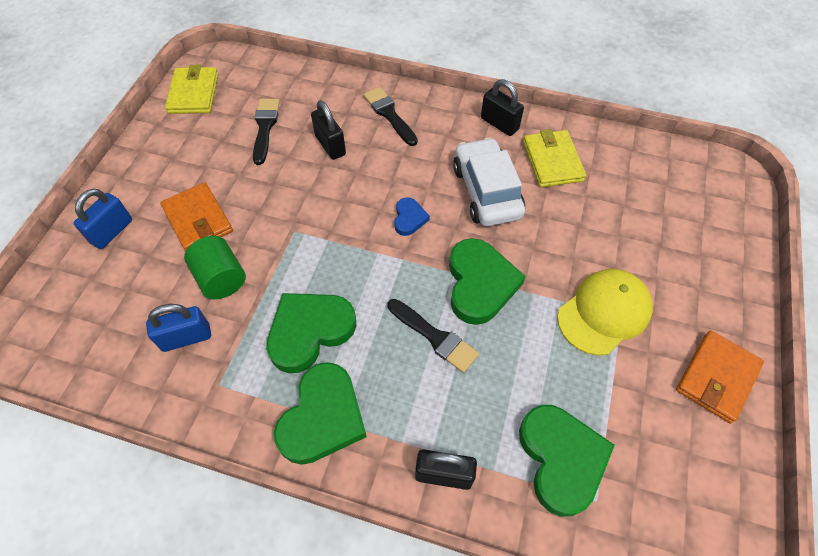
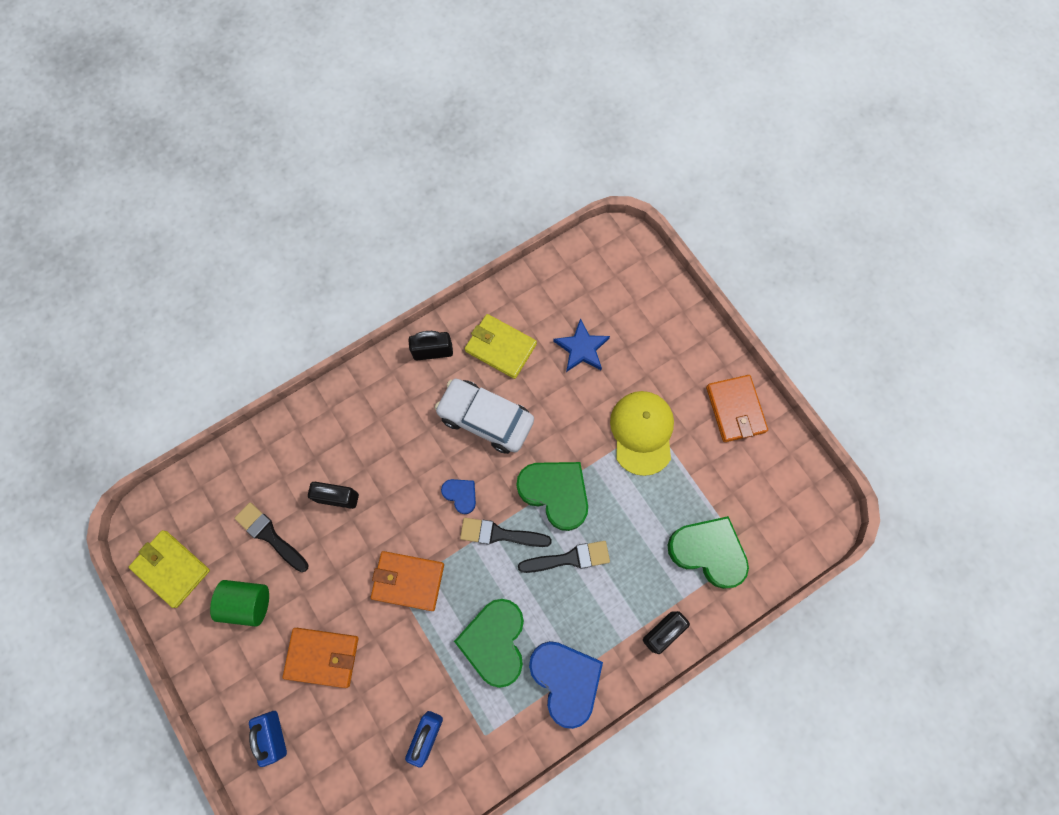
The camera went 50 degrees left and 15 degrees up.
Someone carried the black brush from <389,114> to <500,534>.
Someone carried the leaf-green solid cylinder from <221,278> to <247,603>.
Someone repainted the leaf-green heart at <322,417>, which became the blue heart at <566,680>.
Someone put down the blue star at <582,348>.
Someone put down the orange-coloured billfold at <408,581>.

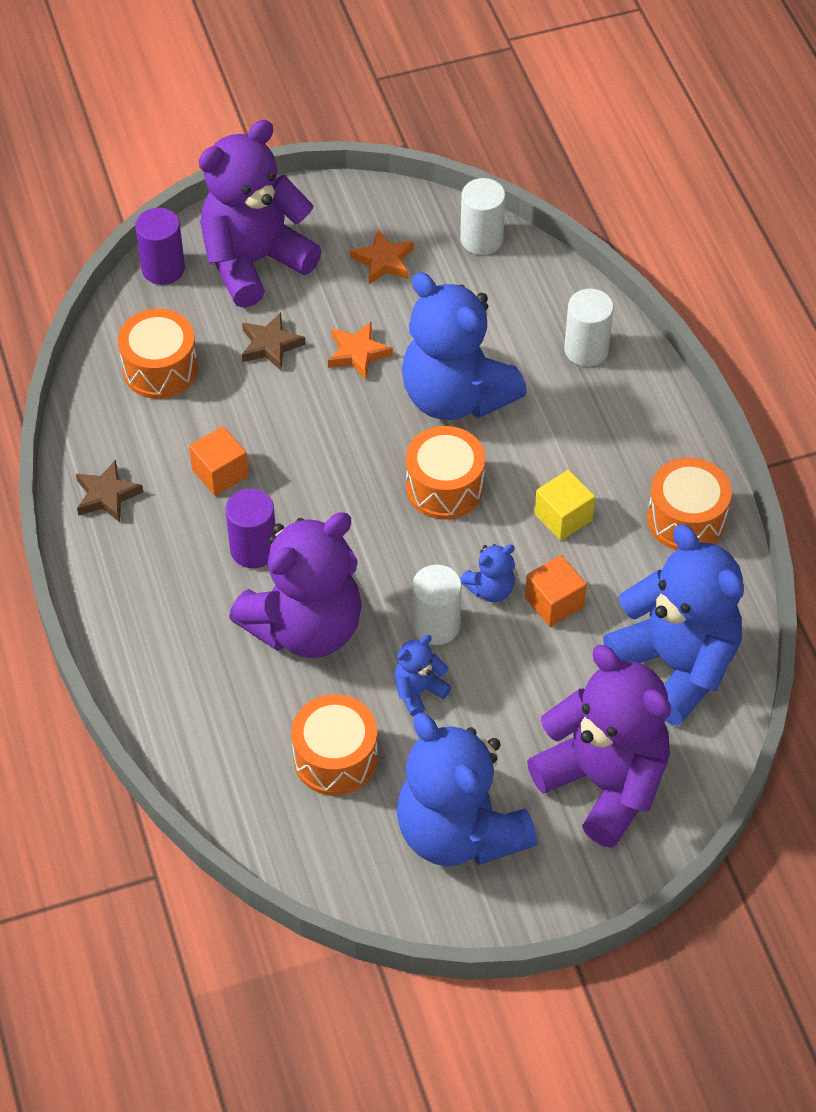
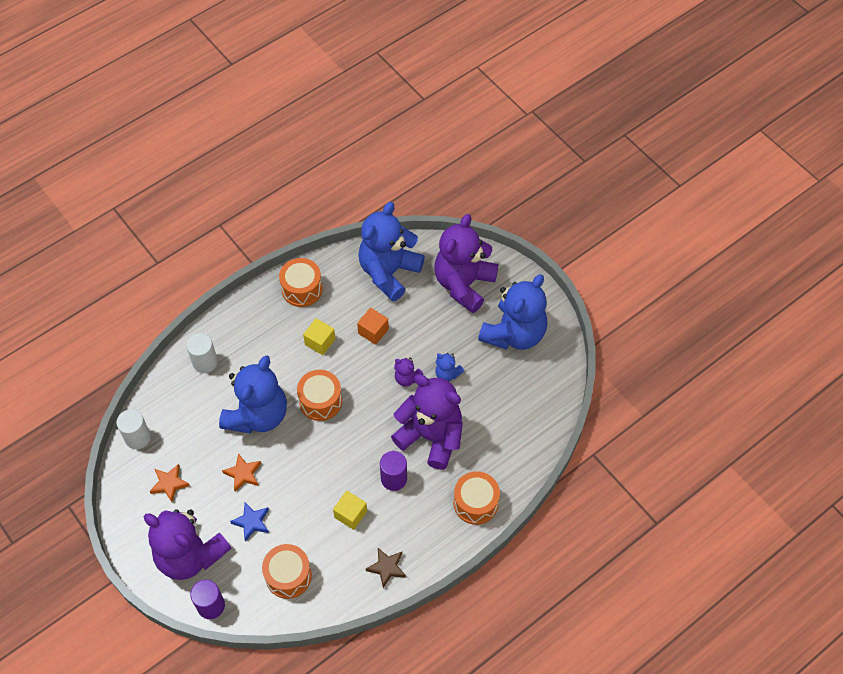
The camera went 110 degrees left and 5 degrees up.
Someone repainted the russet star at <270,345>, which became the blue star at <252,522>.
Someone repainted the orange-coloured block at <220,473>, which became the yellow block at <350,514>.
Someone took away the blue teddy bear at <490,589>.
Someone swapped the pure white solid cylinder at <436,625> for the purple teddy bear at <406,378>.
Someone carried the orange-coloured drum from <335,758> to <475,503>.

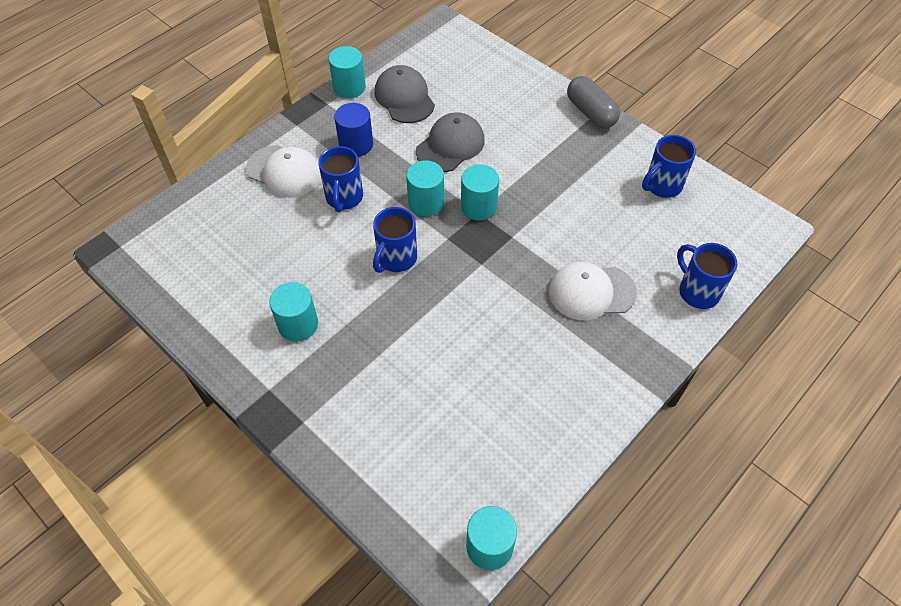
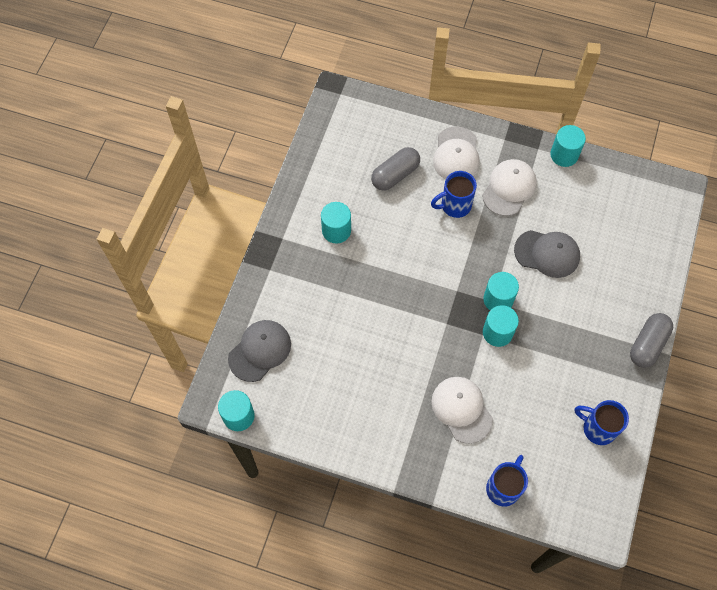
The camera went 65 degrees right and 10 degrees up.
Someone carried the gray peaked cap from <404,97> to <260,351>.
Someone swapped the blue solid cylinder at <356,144> for the pure white peaked cap at <509,188>.
Someone carried the aqua solid cylinder from <426,202> to <497,332>.
Someone took away the blue tea mug at <396,258>.
Someone put down the gray capsule at <395,175>.

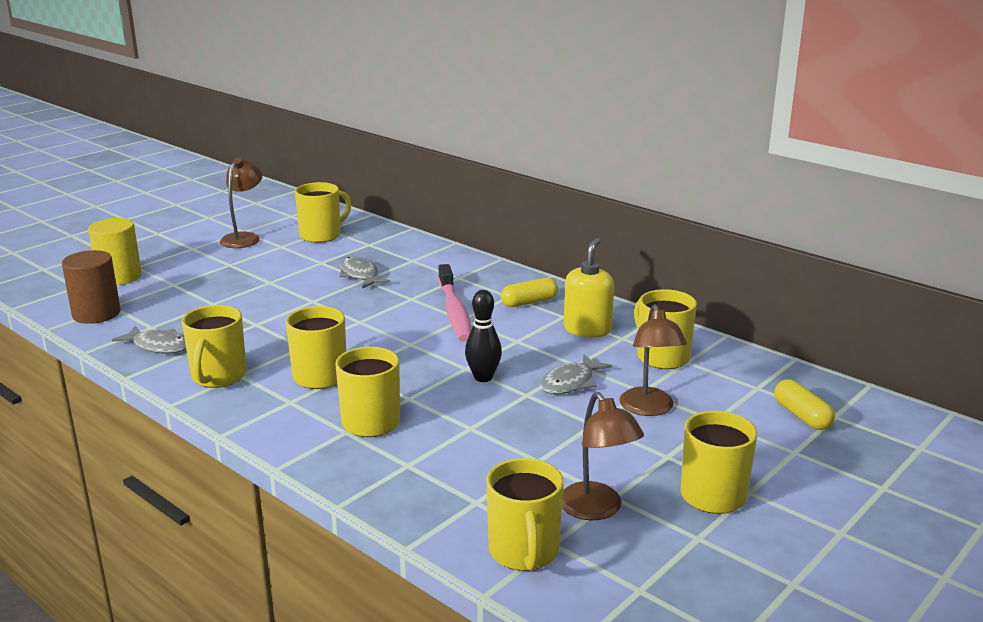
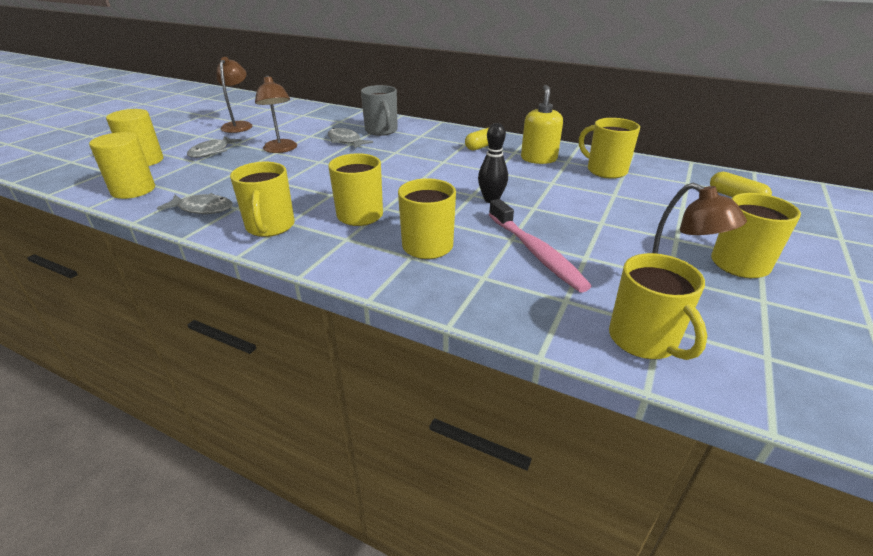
The camera went 15 degrees left and 10 degrees up.
Someone took away the yellow tea mug at <321,235>.
Someone repainted the russet solid cylinder at <96,314>, which became the yellow solid cylinder at <133,190>.
Someone carried the rosy tooth brush from <454,311> to <536,252>.
Someone carried the russet lamp from <649,409> to <281,149>.
Someone carried the gray toy fish from <570,383> to <212,152>.
Someone put down the gray tea mug at <381,131>.

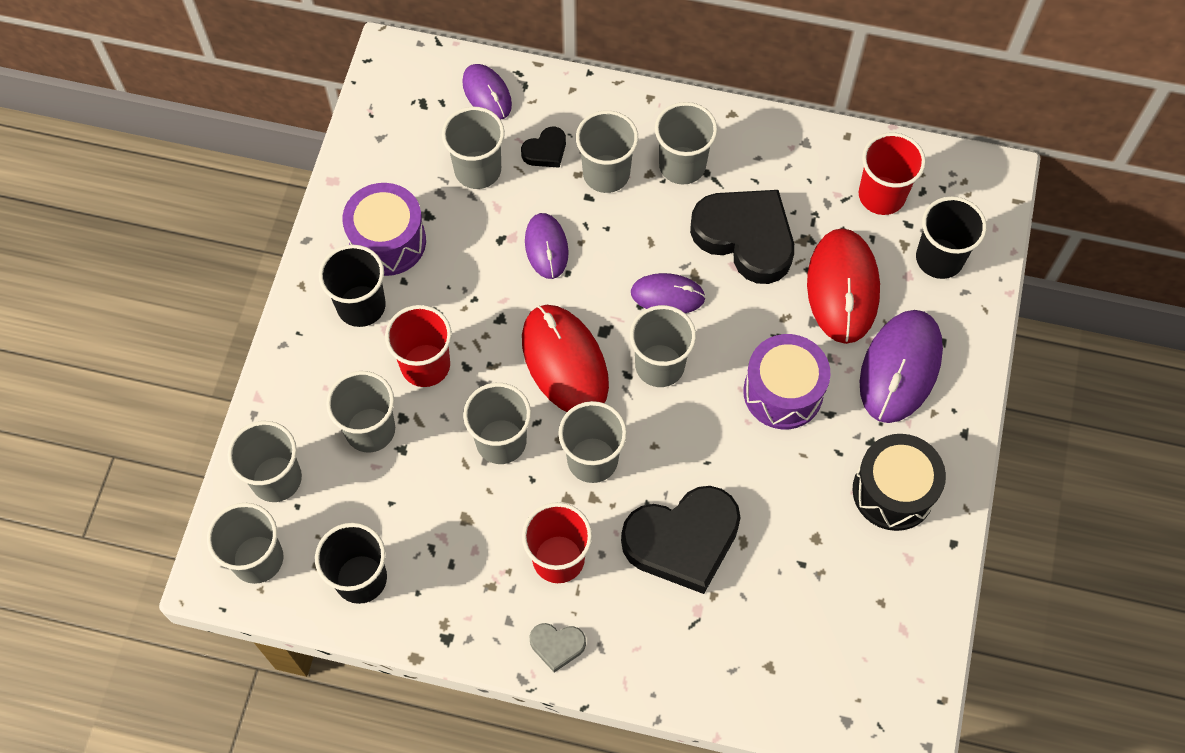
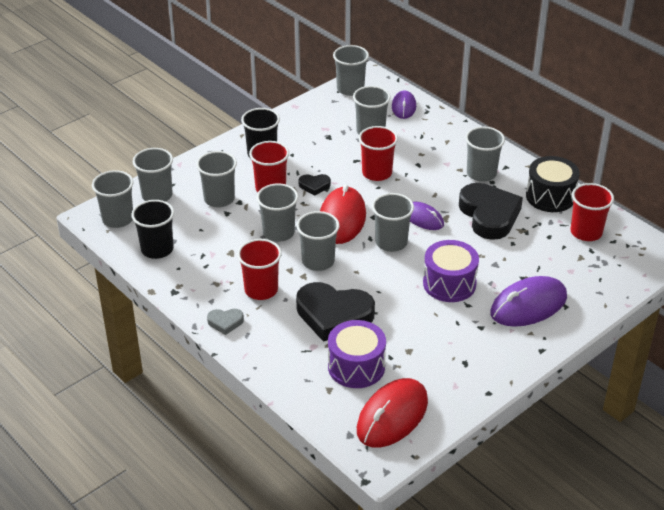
The camera went 35 degrees right and 25 degrees down.
Someone carried the gray tumbler from <606,174> to <350,89>.
Someone carried the black heart from <545,151> to <314,186>.
Someone carried the purple drum from <388,241> to <356,367>.
Someone took away the black tumbler at <939,258>.
Someone swapped the purple mouse at <546,247> for the crimson tumbler at <377,173>.
Someone carried the crimson mouse from <843,287> to <392,416>.
Someone carried the black drum from <893,491> to <550,196>.
Someone rotated the gray heart at <557,646> by 45 degrees counterclockwise.

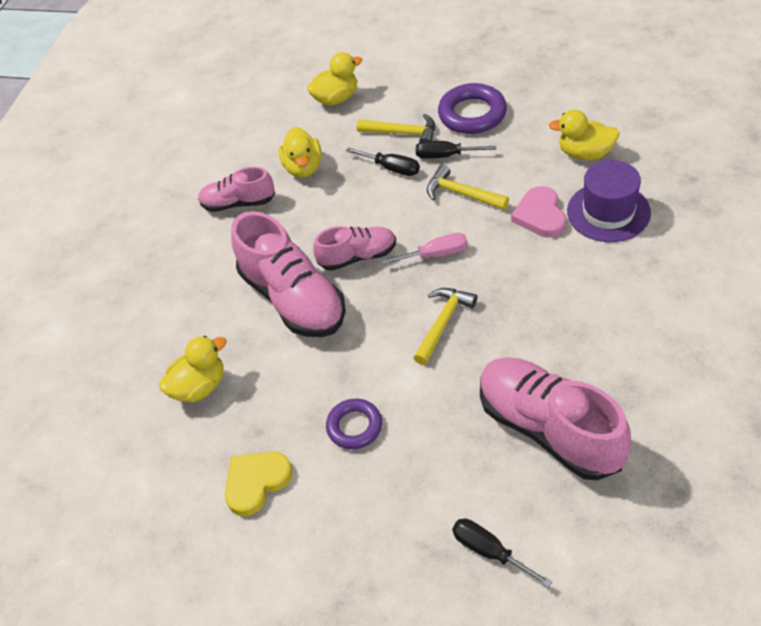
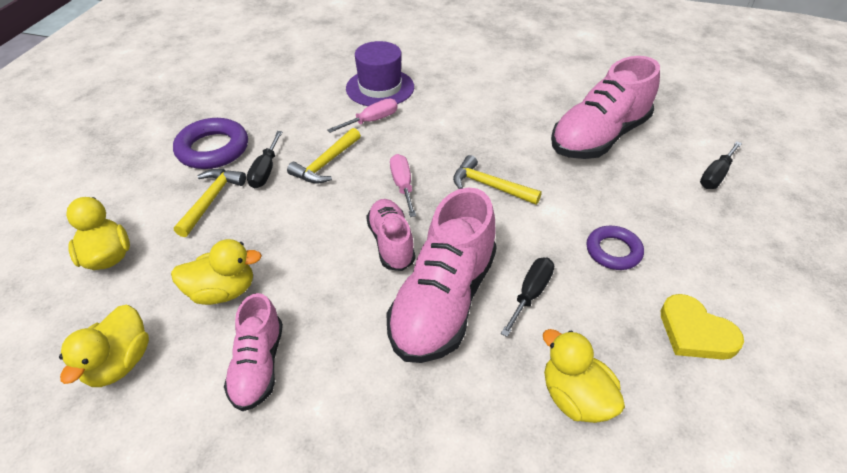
The camera went 95 degrees left and 5 degrees down.
Someone carried the yellow duck from <585,153> to <119,363>.
Someone carried the black hand screwdriver from <392,168> to <530,294>.
Someone swapped the rosy heart at <540,215> for the rosy hand screwdriver at <372,121>.
Someone rotated the rosy lace-up shoe at <293,299> by 150 degrees clockwise.

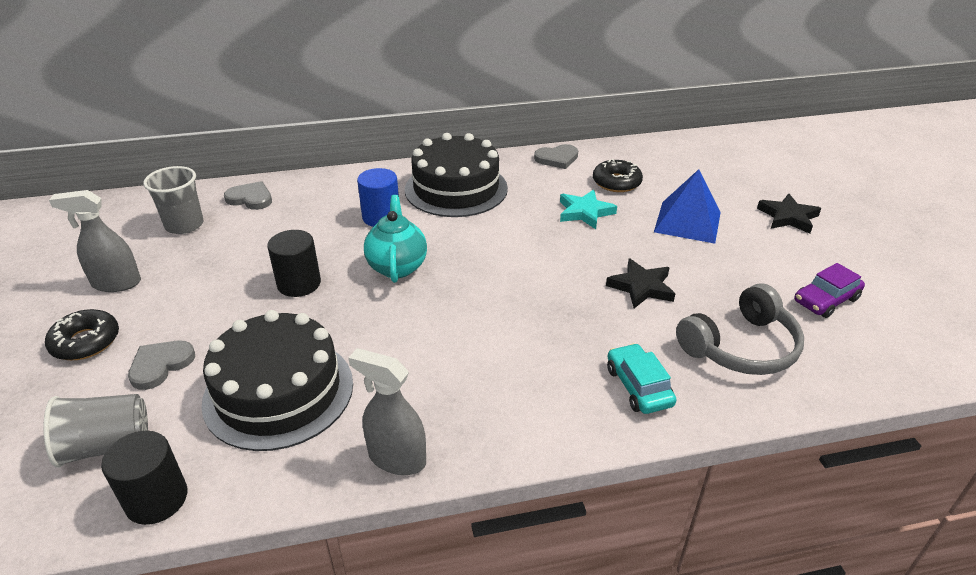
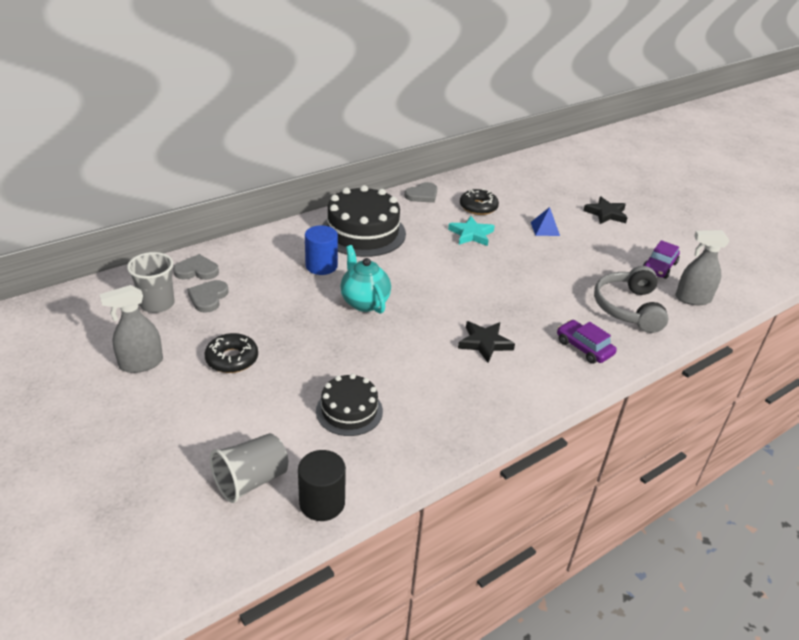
The camera went 25 degrees left and 0 degrees up.
Someone scaled the blue solid pyramid at <687,222> by 0.56.
Someone took away the black solid cylinder at <299,284>.
Someone carried the black star from <641,287> to <484,343>.
Someone rotated the gray over-ear headphones at <741,347> by 150 degrees clockwise.
Someone carried the black doughnut from <86,342> to <232,359>.
Someone scaled the black cake at <279,392> by 0.58.
Someone carried the gray heart from <160,365> to <208,297>.
Someone repainted the aqua toy car at <638,386>, which became the purple toy car at <584,347>.
Someone carried the gray sprayer from <397,458> to <692,299>.

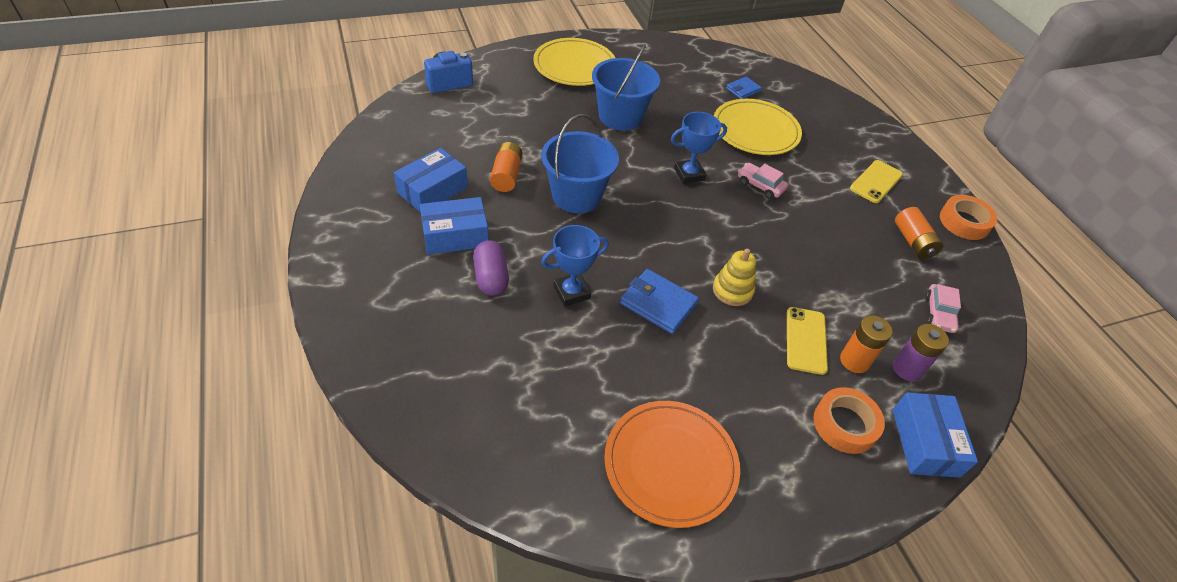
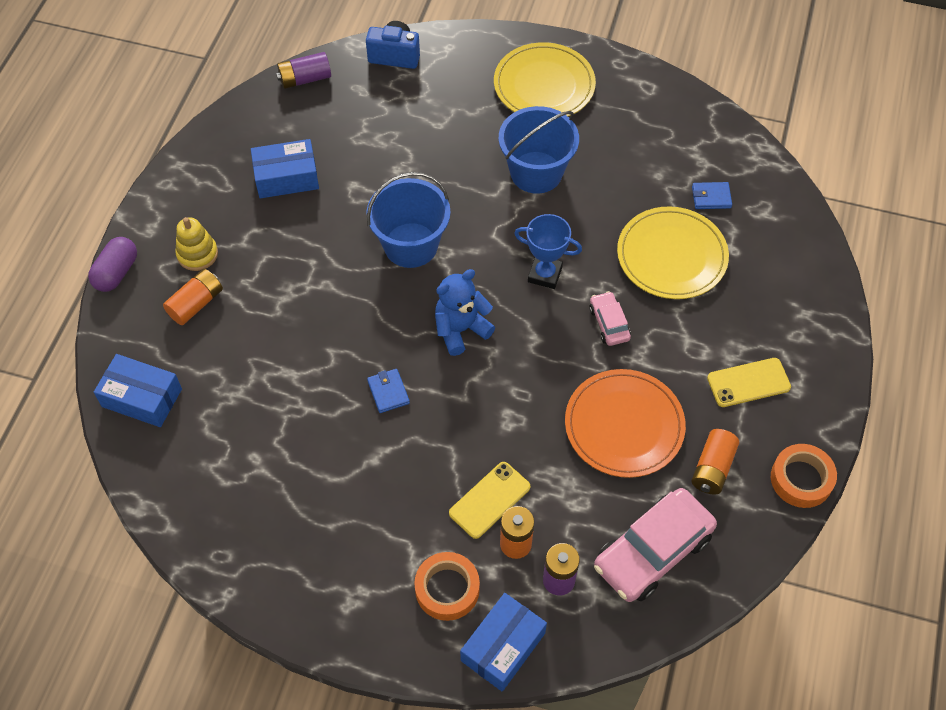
The camera went 40 degrees right and 10 degrees up.
Someone carried the orange-coloured power cell from <506,176> to <196,304>.
Someone carried the blue package from <455,235> to <142,397>.
Someone took away the blue prize cup at <571,292>.
Someone carried the purple capsule from <491,278> to <116,272>.
Someone carried the yellow stacking rings from <732,290> to <197,254>.
Someone scaled the blue billfold at <658,303> by 0.62.
Someone scaled the rosy toy car at <938,313> by 1.98.
Someone carried the orange-coloured plate from <670,464> to <624,425>.
Someone put down the purple power cell at <305,79>.
Someone put down the blue teddy bear at <461,329>.

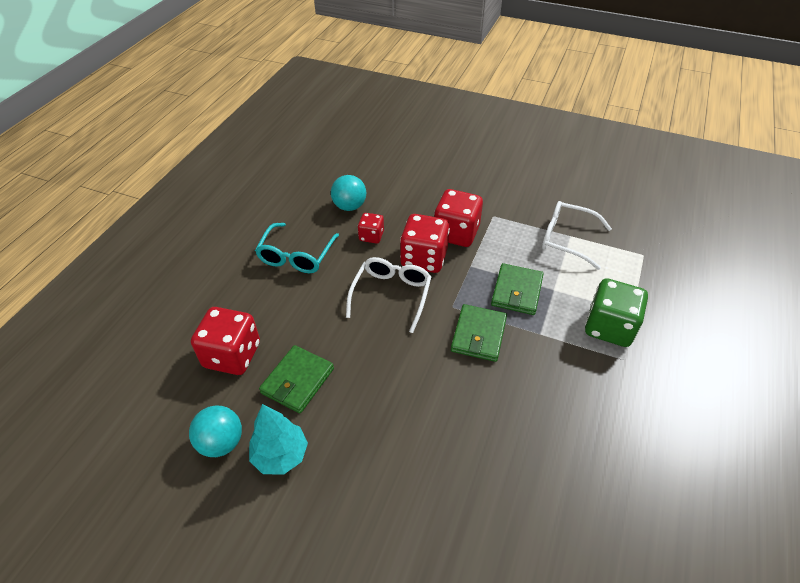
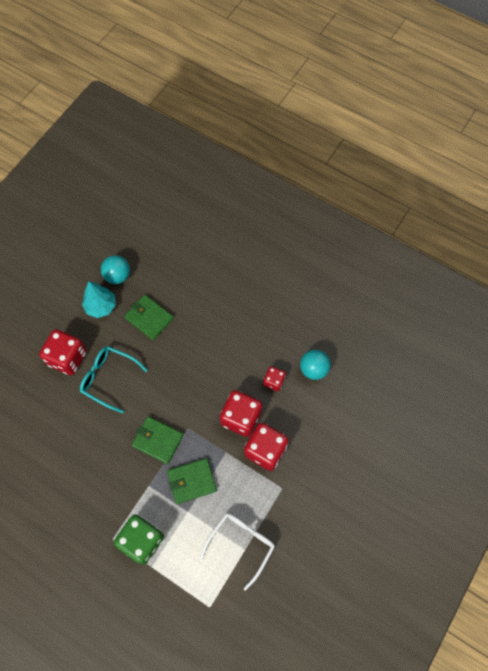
The camera went 100 degrees right and 20 degrees up.
Someone carried the aqua glasses from <296,256> to <108,378>.
Someone took away the pure white glasses at <391,295>.
Someone rotated the leaf-green billfold at <517,291> by 45 degrees counterclockwise.
Someone carried the crimson game die from <232,355> to <67,358>.

